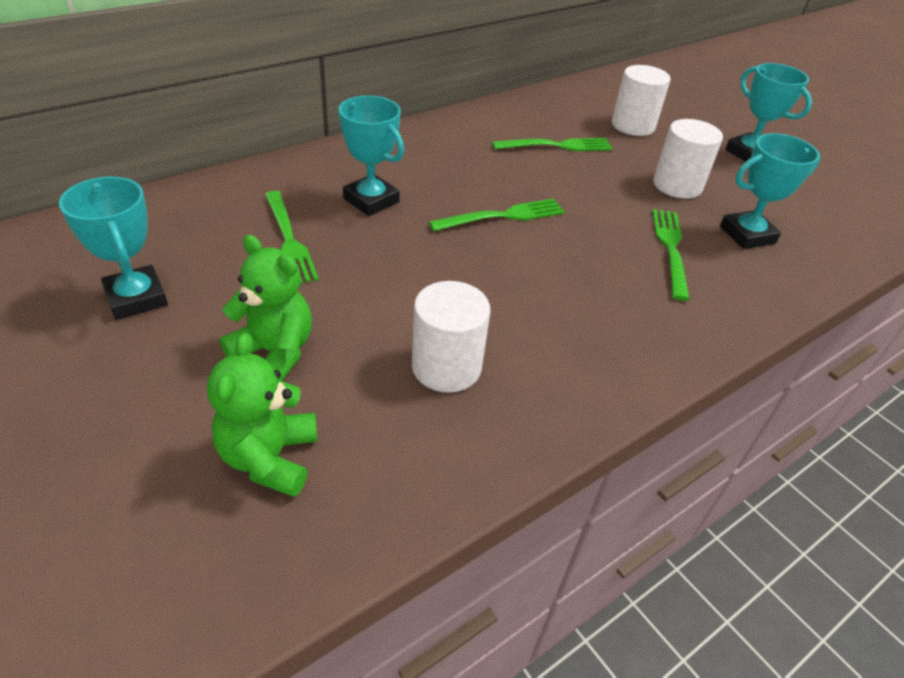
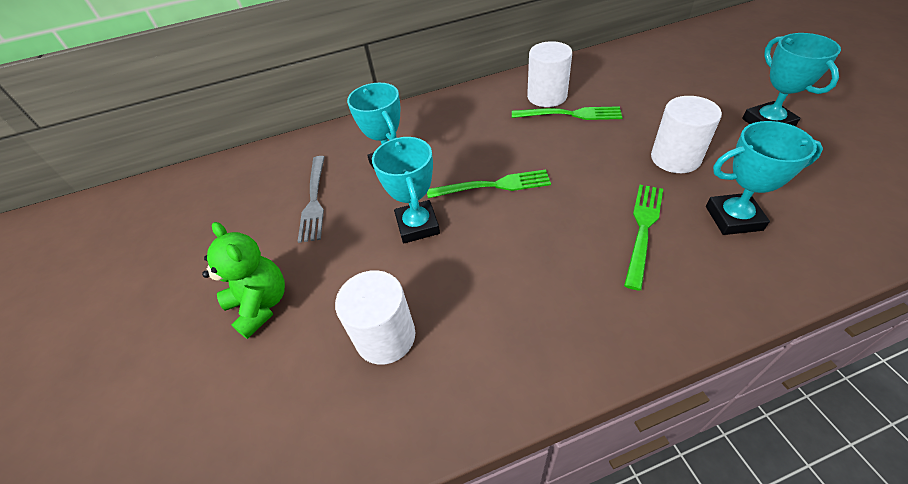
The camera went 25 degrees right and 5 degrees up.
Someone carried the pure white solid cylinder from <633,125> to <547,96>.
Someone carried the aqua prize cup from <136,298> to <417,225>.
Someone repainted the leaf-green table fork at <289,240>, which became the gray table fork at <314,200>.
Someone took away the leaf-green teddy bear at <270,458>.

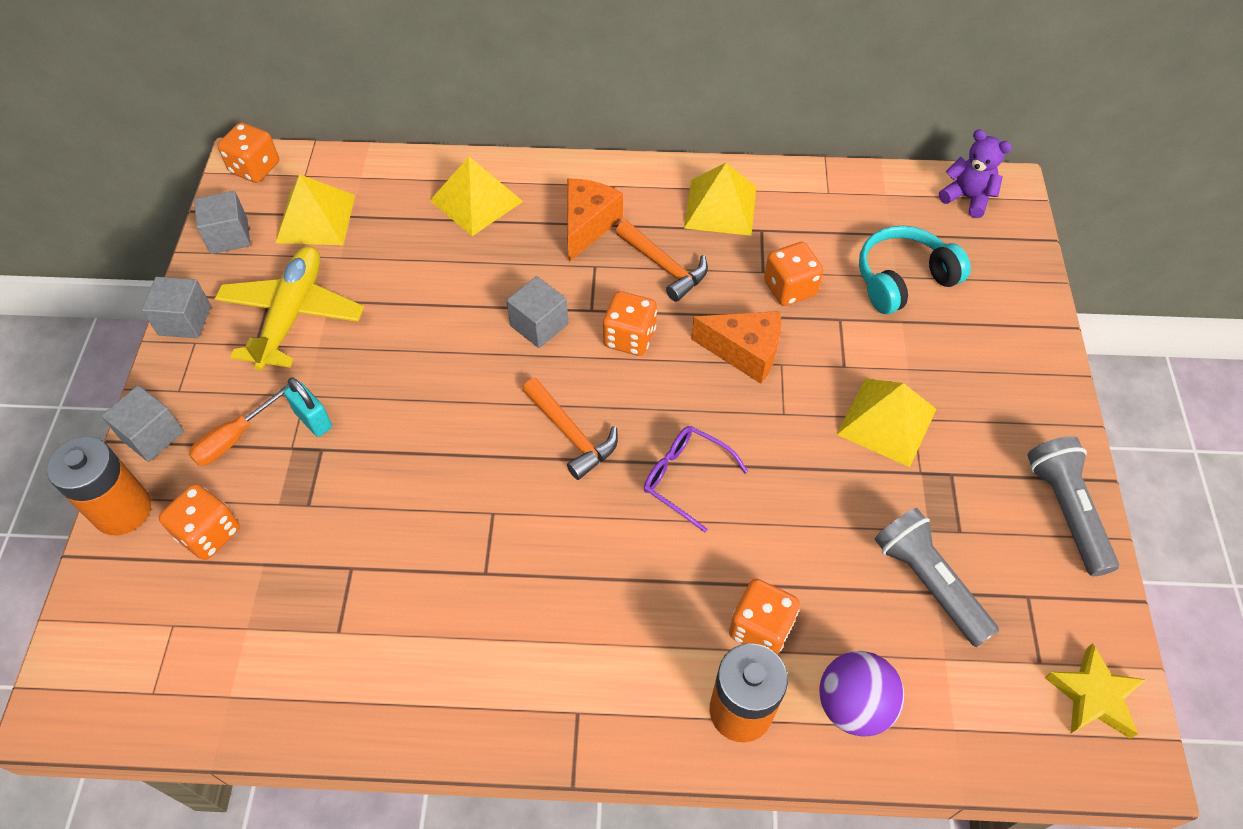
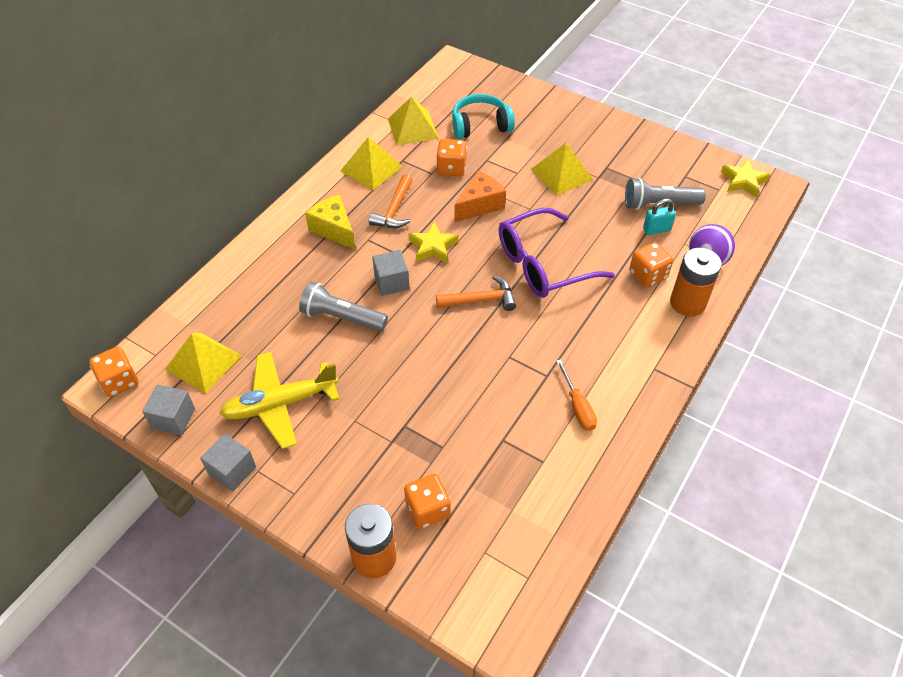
The camera went 60 degrees left and 5 degrees down.
Someone took away the purple teddy bear at <967,198>.
Someone carried the yellow solid pyramid from <476,200> to <413,128>.
Someone repainted the orange-coloured piece of cheese at <587,225>, which became the yellow piece of cheese at <334,229>.
Someone rotated the orange-coloured claw hammer at <664,266> by 120 degrees clockwise.
Someone rotated the aqua over-ear headphones at <903,279> by 75 degrees clockwise.
Someone rotated the yellow toy plane at <292,314> by 60 degrees counterclockwise.
Someone swapped the orange-coloured game die at <629,337> for the yellow star at <433,247>.
Someone carried the aqua padlock from <314,420> to <656,229>.
Someone carried the orange-coloured hand screwdriver from <234,438> to <577,406>.
Someone took away the gray block at <152,435>.
Someone scaled the purple glasses at <685,478> by 1.83.
Someone carried the gray torch from <1066,511> to <342,318>.

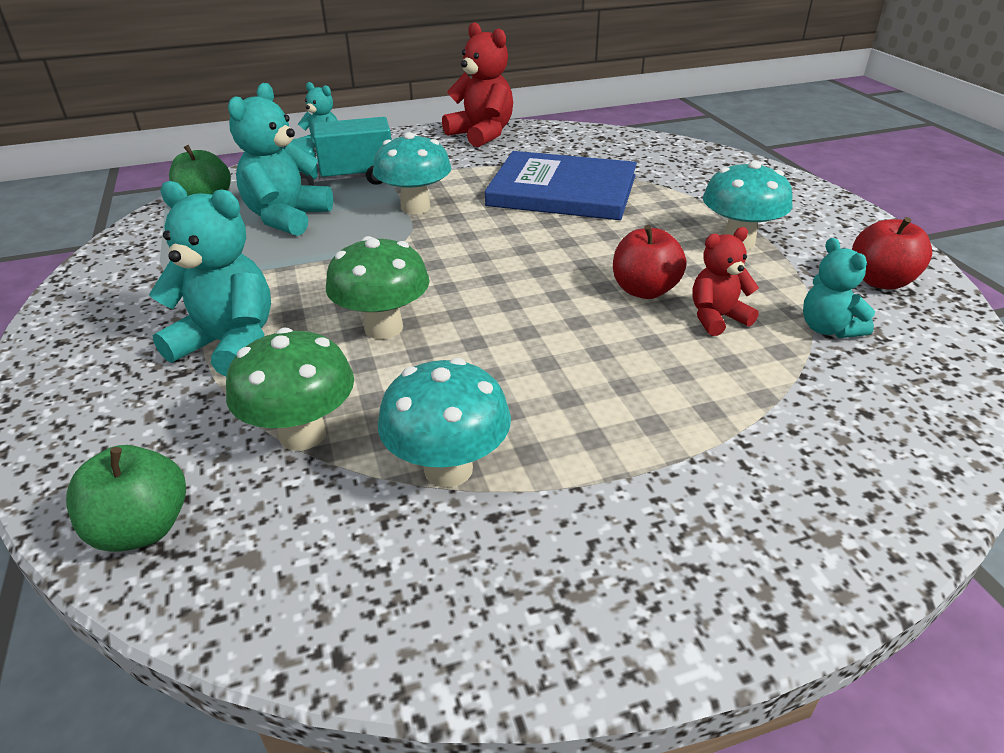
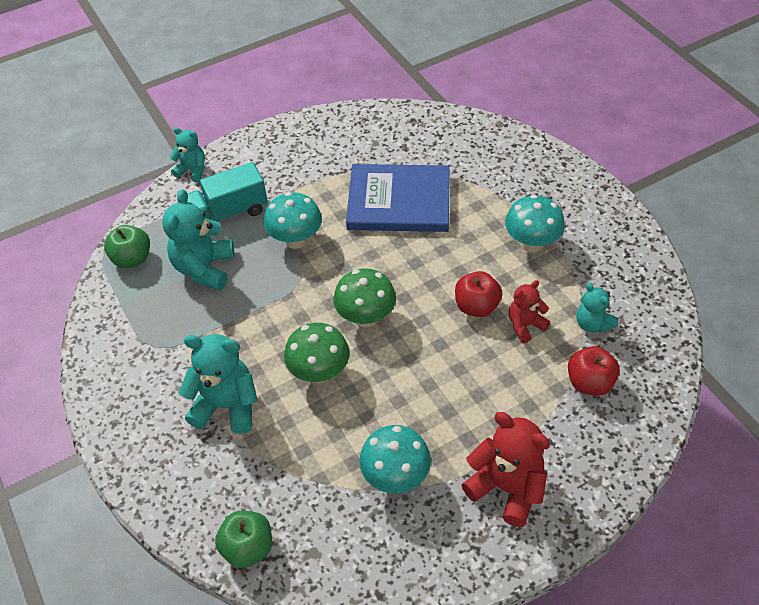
The camera went 10 degrees left and 15 degrees up.
Someone carried the crimson teddy bear from <482,135> to <506,488>.
Someone carried the crimson apple from <881,281> to <589,382>.
Someone carried the leaf-green toadstool from <302,434> to <366,317>.

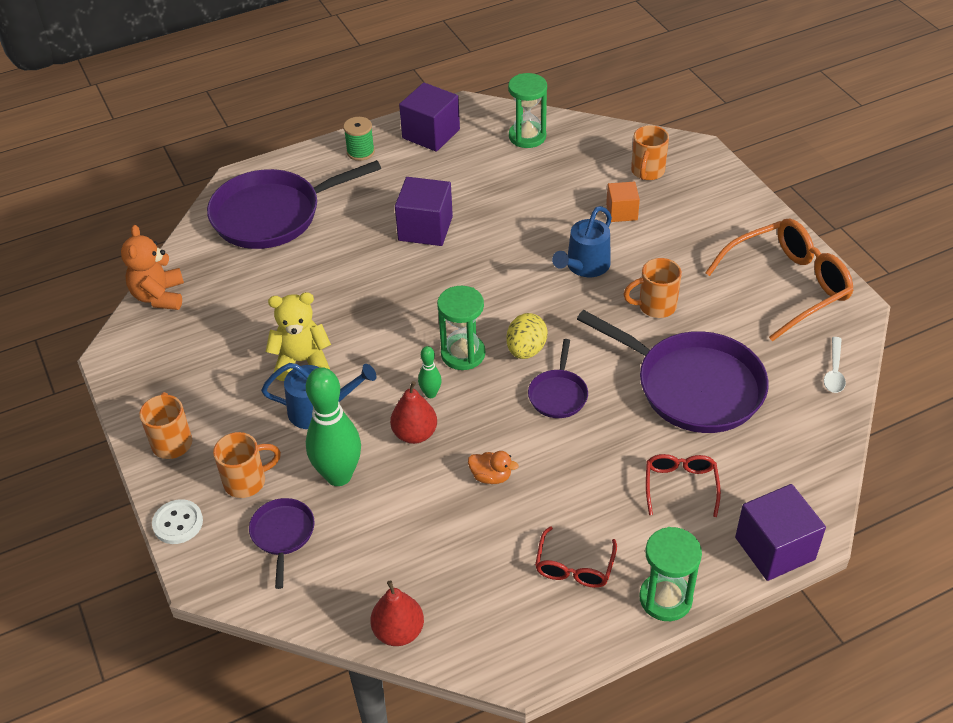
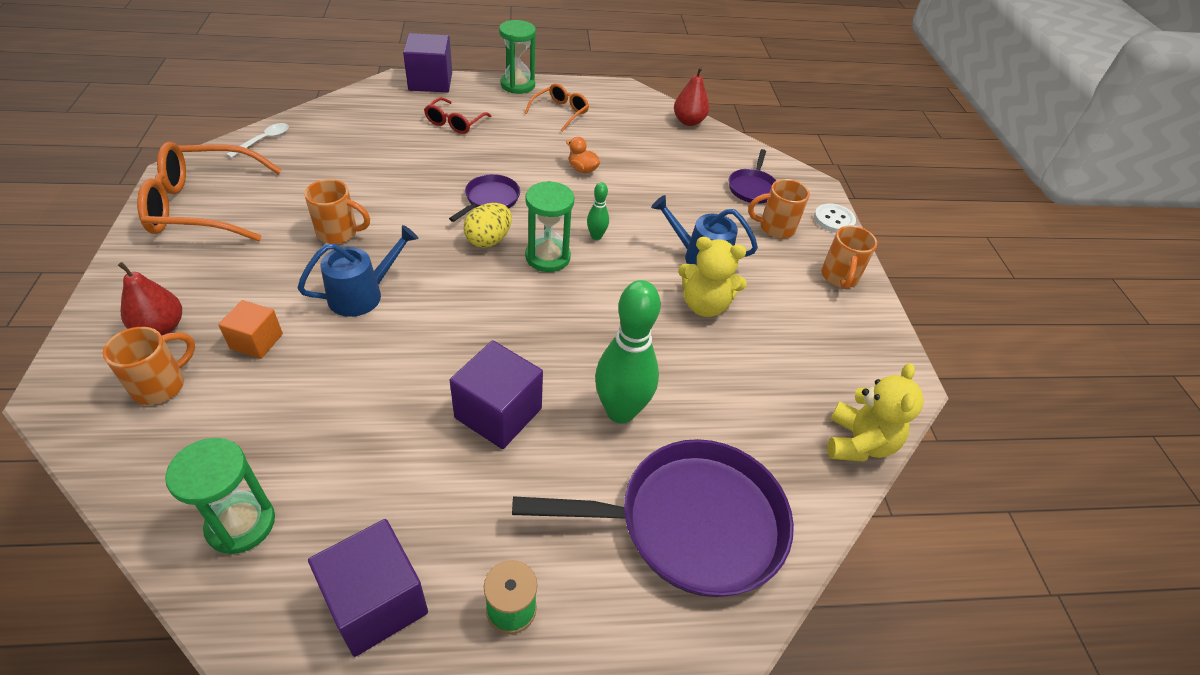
The camera went 165 degrees left and 0 degrees up.
Someone repainted the orange-coloured teddy bear at <159,296>, which became the yellow teddy bear at <858,443>.
Someone took away the purple pan at <693,386>.
Someone carried the leaf-green tenpin from <339,475> to <620,411>.
Someone carried the crimson toy pear from <415,434> to <161,328>.
Someone repainted the crimson glasses at <574,567>, which became the orange-coloured glasses at <560,112>.

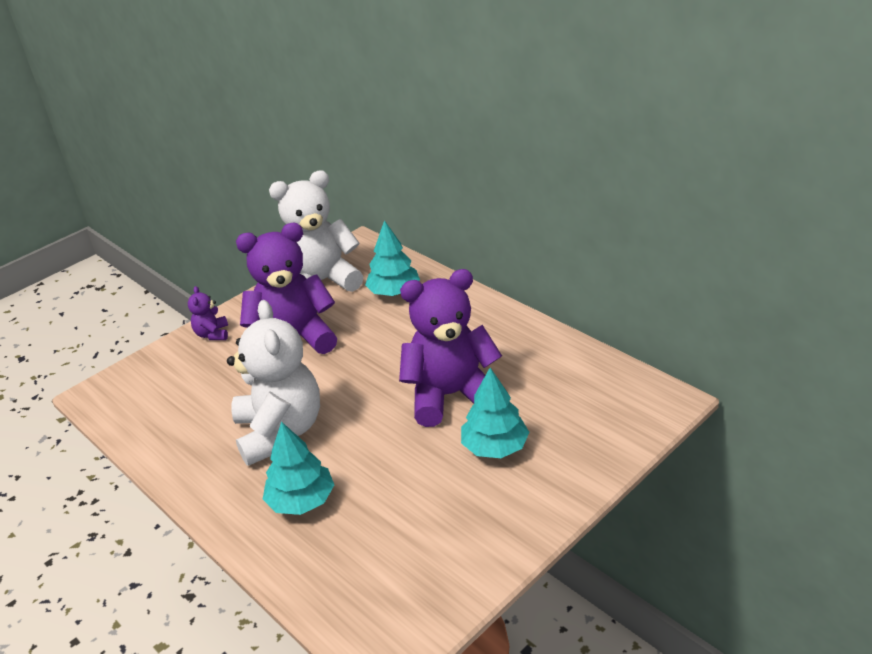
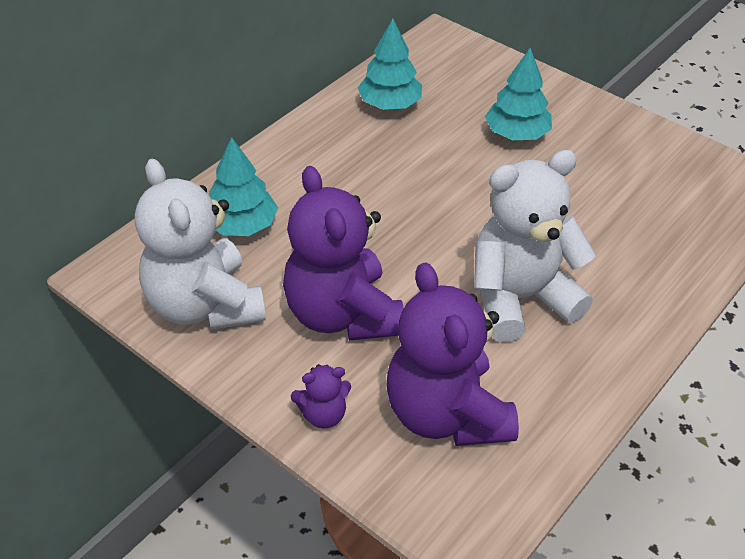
The camera went 100 degrees left and 10 degrees up.
Someone carried the purple teddy bear from <450,395> to <446,414>.
Someone carried the aqua tree from <301,501> to <390,104>.

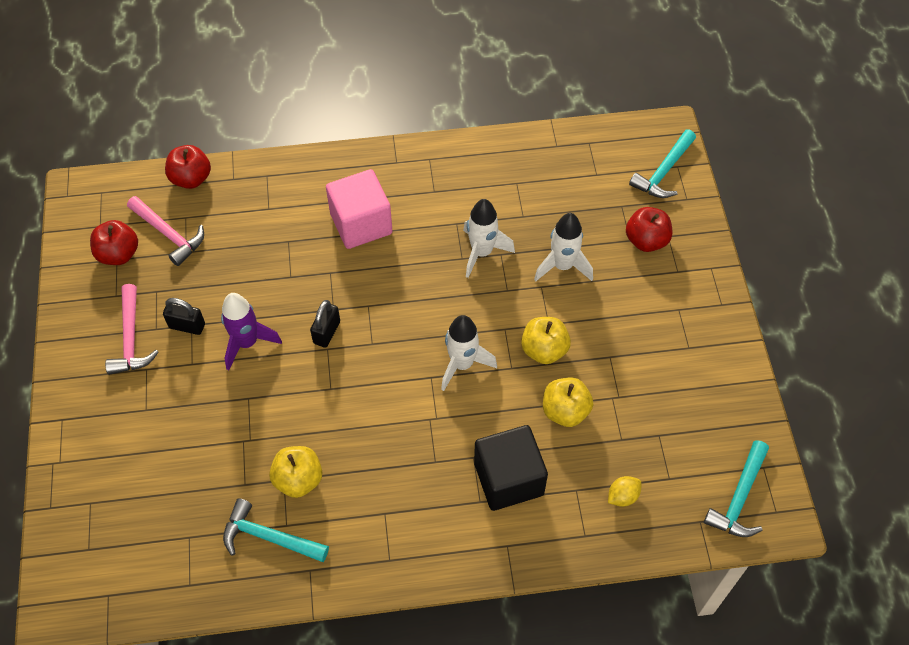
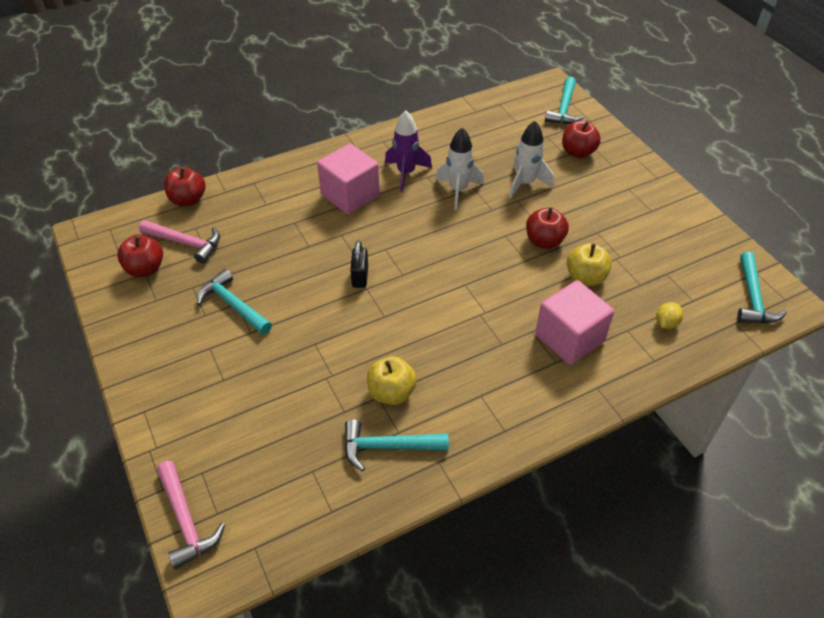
The camera went 20 degrees left and 10 degrees down.
Someone carried the rosy claw hammer from <131,339> to <186,520>.
Someone carried the purple toy rocket from <247,343> to <406,173>.
Someone swapped the black padlock at <187,326> for the aqua claw hammer at <233,305>.
Someone took away the pure white toy rocket at <462,364>.
Someone repainted the yellow apple at <544,350>, which became the crimson apple at <544,241>.
Someone repainted the black block at <508,479>, which became the rosy block at <569,338>.

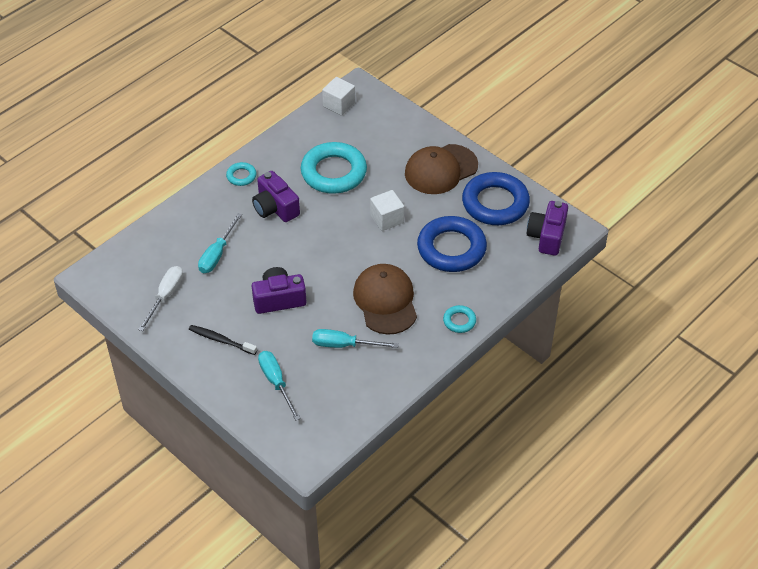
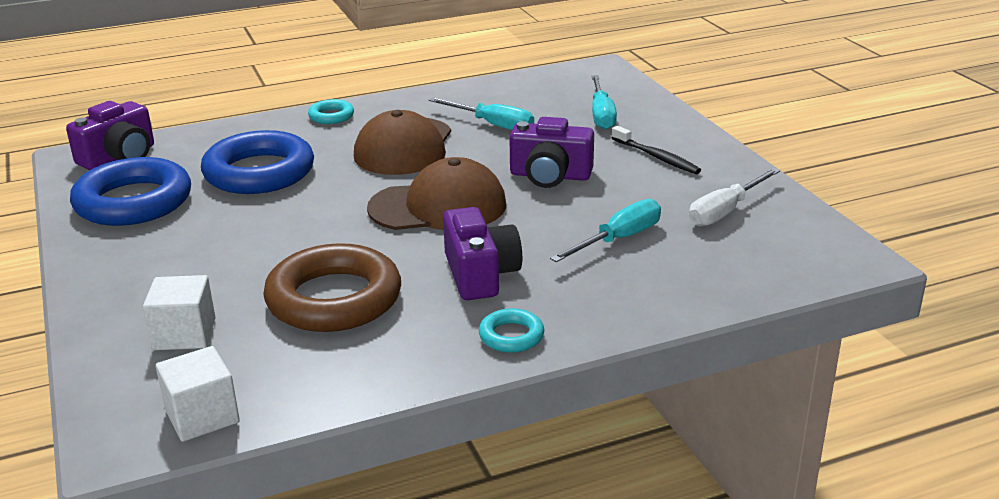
The camera went 155 degrees left and 20 degrees down.
Someone repainted the aqua ring at <333,172>, which became the russet ring at <334,299>.
Someone carried the russet peaked cap from <440,169> to <438,207>.
Someone carried the pure white block from <387,219> to <184,334>.

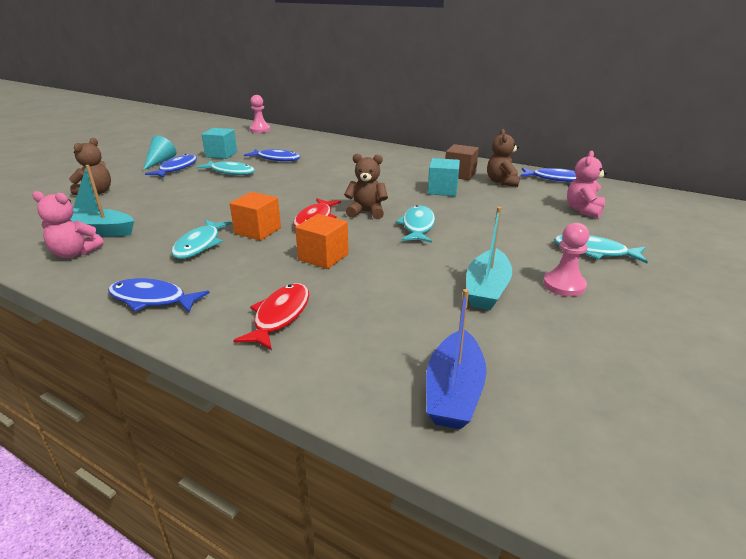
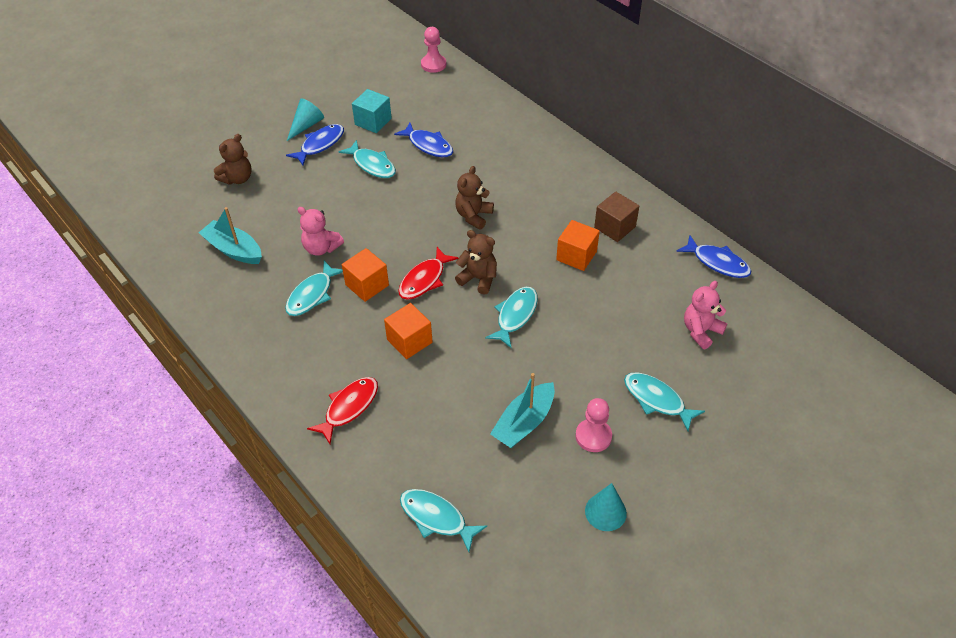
The camera went 20 degrees right and 20 degrees up.
Someone carried the russet teddy bear from <502,182> to <473,216>.
Someone repainted the aqua block at <442,190>, which became the orange-coloured block at <576,256>.
Someone carried the rosy teddy bear from <75,253> to <321,248>.
Someone took away the blue toy fish at <152,299>.
Someone swapped the blue sailboat at <454,392> for the aqua toy fish at <436,518>.
Someone put down the aqua solid cone at <605,512>.

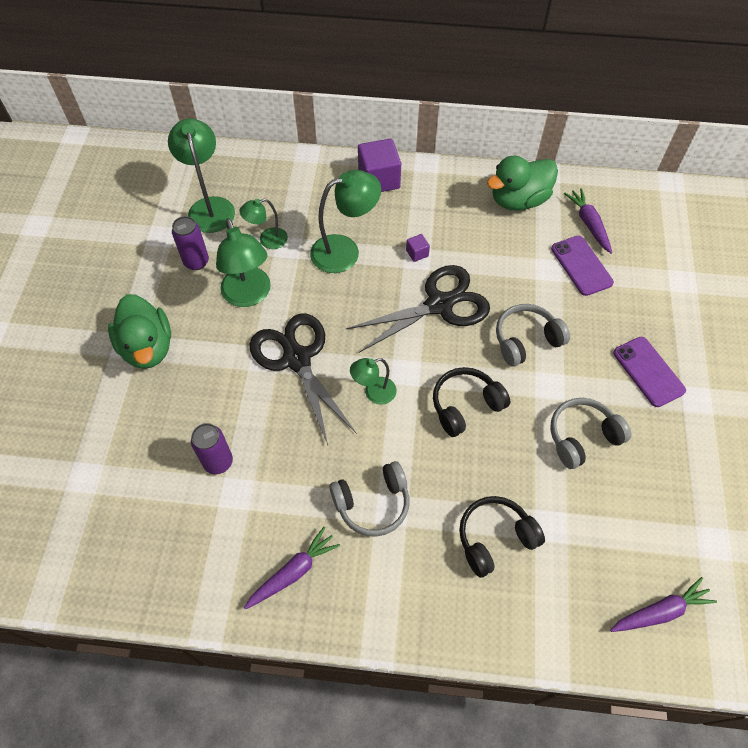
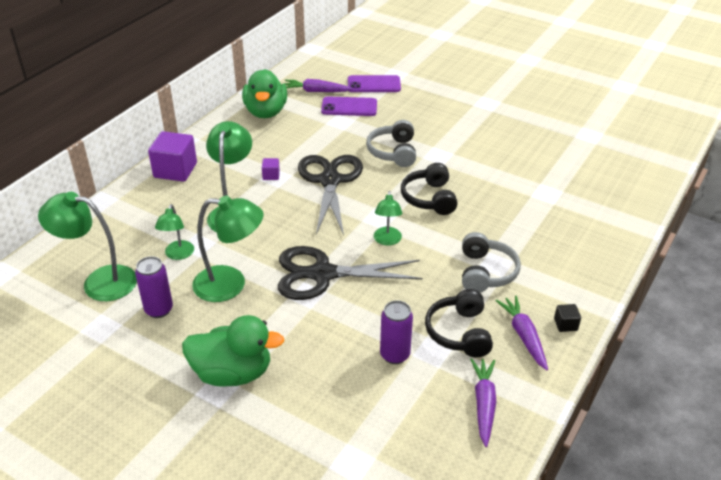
The camera went 65 degrees left and 20 degrees down.
Someone carried the purple smartphone from <648,371> to <374,84>.
Someone took away the gray over-ear headphones at <582,437>.
Someone carried the black over-ear headphones from <495,538> to <459,332>.
Someone carried the purple toy carrot from <660,611> to <483,404>.
Someone put down the black block at <565,324>.

